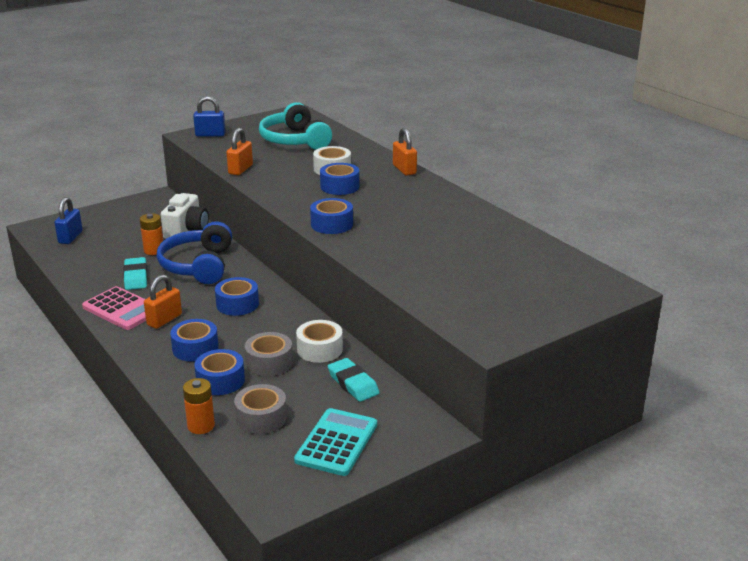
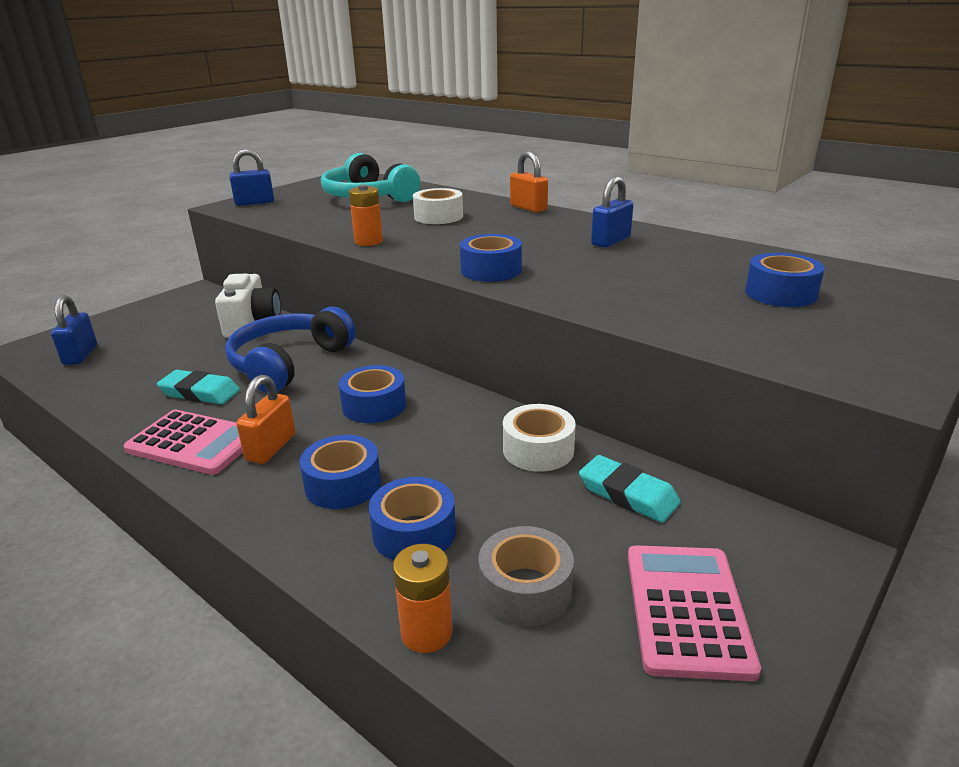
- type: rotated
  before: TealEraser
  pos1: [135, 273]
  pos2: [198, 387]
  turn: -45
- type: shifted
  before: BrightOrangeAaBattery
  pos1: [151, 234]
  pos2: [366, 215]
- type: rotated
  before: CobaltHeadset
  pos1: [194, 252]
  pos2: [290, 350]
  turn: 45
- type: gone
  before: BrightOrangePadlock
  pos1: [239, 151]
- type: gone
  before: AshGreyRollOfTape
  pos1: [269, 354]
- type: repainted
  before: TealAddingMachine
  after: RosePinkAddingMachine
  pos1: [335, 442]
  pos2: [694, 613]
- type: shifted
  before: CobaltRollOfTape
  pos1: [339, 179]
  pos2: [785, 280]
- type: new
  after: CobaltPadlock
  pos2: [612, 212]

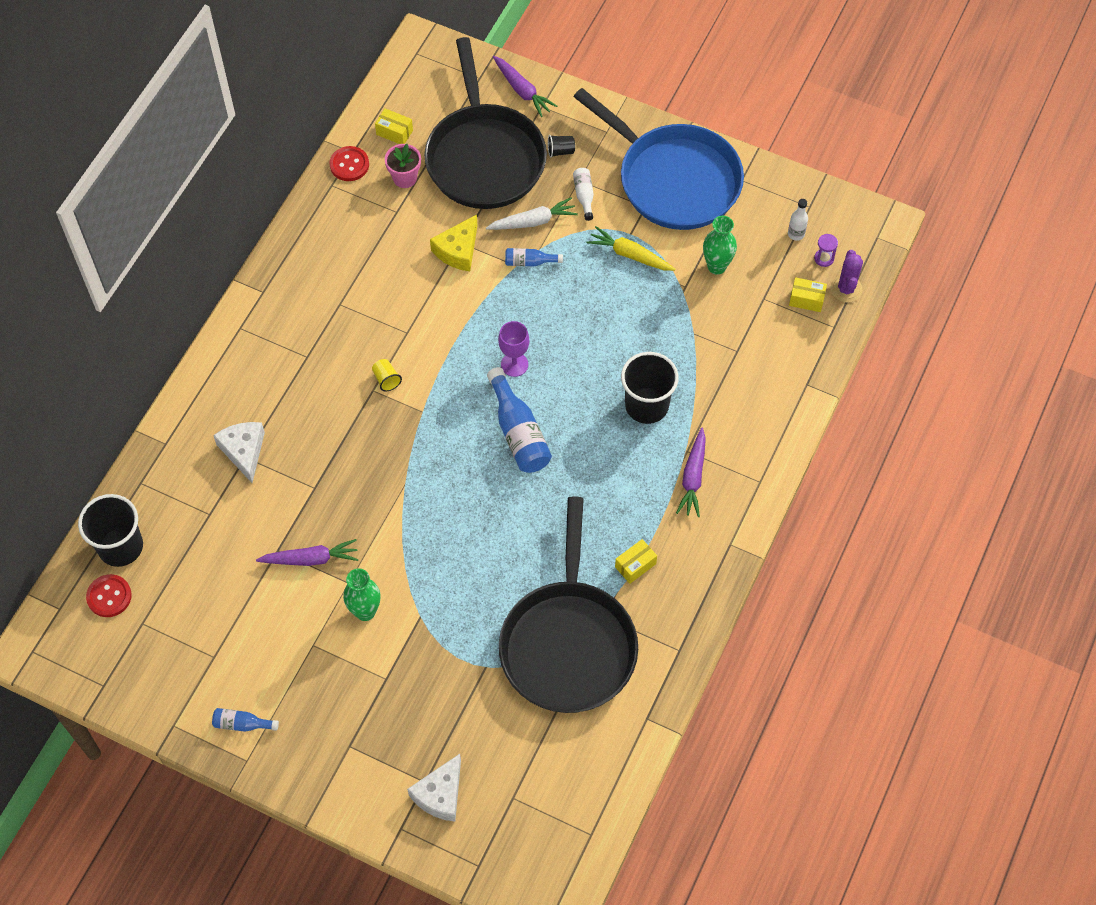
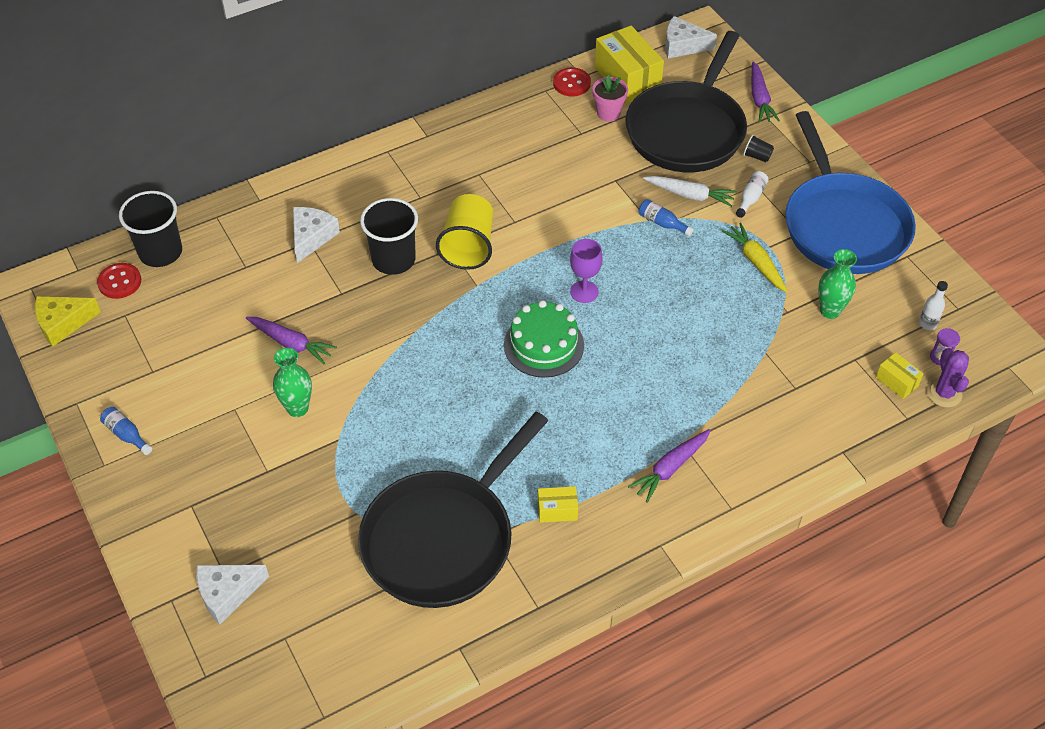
- type: scaled
  before: BrightYellowTumbler
  pos1: [387, 375]
  pos2: [464, 232]
  scale: 2.32
- type: scaled
  before: BrightYellowBox
  pos1: [394, 126]
  pos2: [629, 64]
  scale: 2.05
- type: shifted
  before: BrightYellowPieceOfCheese
  pos1: [454, 242]
  pos2: [68, 321]
- type: swapped
  before: CobaltBottle
  after: GreenGateau
  pos1: [519, 420]
  pos2: [544, 339]
- type: shifted
  before: BlackTumbler
  pos1: [650, 388]
  pos2: [389, 236]
- type: rotated
  before: VioletSaguaroCactus
  pos1: [846, 276]
  pos2: [947, 377]
  turn: -45
- type: new
  after: WhitePieceOfCheese
  pos2: [691, 37]

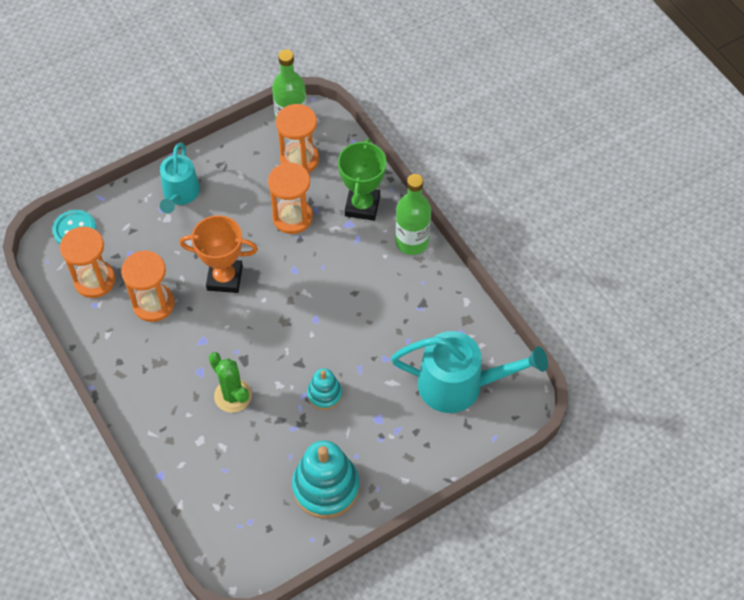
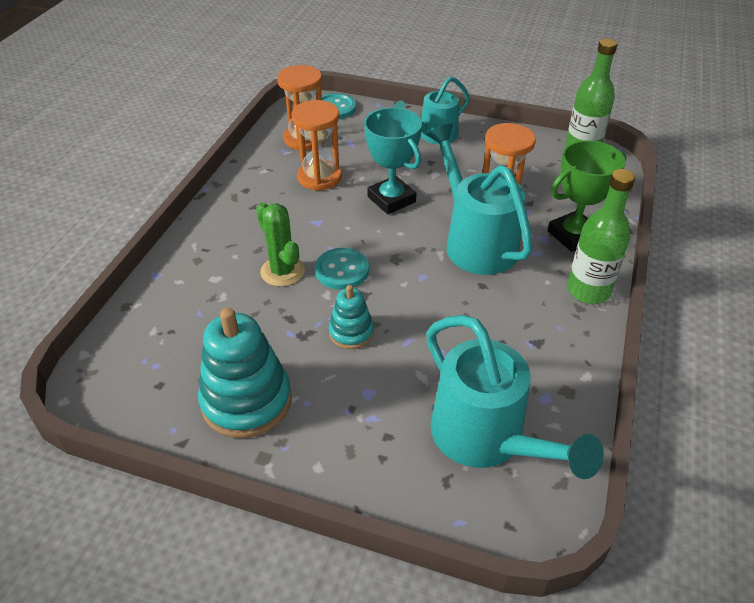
- type: repainted
  before: BrightOrangeTrophy
  after: TealTrophy
  pos1: [219, 254]
  pos2: [393, 160]
- type: rotated
  before: GreenSaguaroCactus
  pos1: [230, 382]
  pos2: [280, 244]
  turn: -45
- type: gone
  before: BrightOrangeSandTimer
  pos1: [297, 138]
- type: new
  after: TealShirtButton
  pos2: [342, 269]
- type: new
  after: TealSprinklingCan
  pos2: [479, 199]

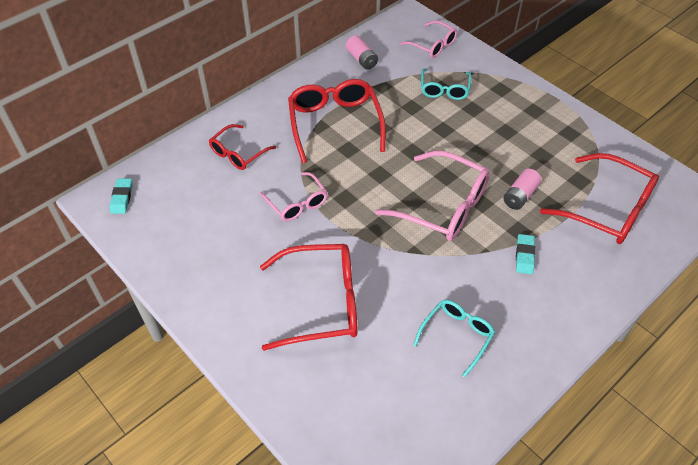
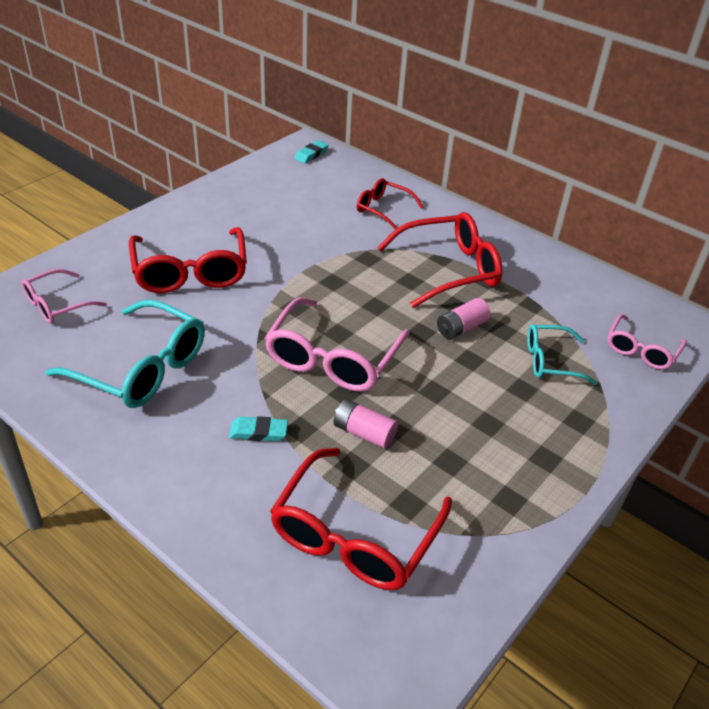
- type: rotated
  before: TealEraser
  pos1: [121, 196]
  pos2: [311, 152]
  turn: -45
- type: shifted
  before: RosePinkSpectacles
  pos1: [294, 196]
  pos2: [64, 296]
- type: shifted
  before: RosePinkAaBattery
  pos1: [362, 52]
  pos2: [463, 318]
- type: scaled
  before: TealSpectacles
  pos1: [454, 339]
  pos2: [125, 354]
  scale: 1.72

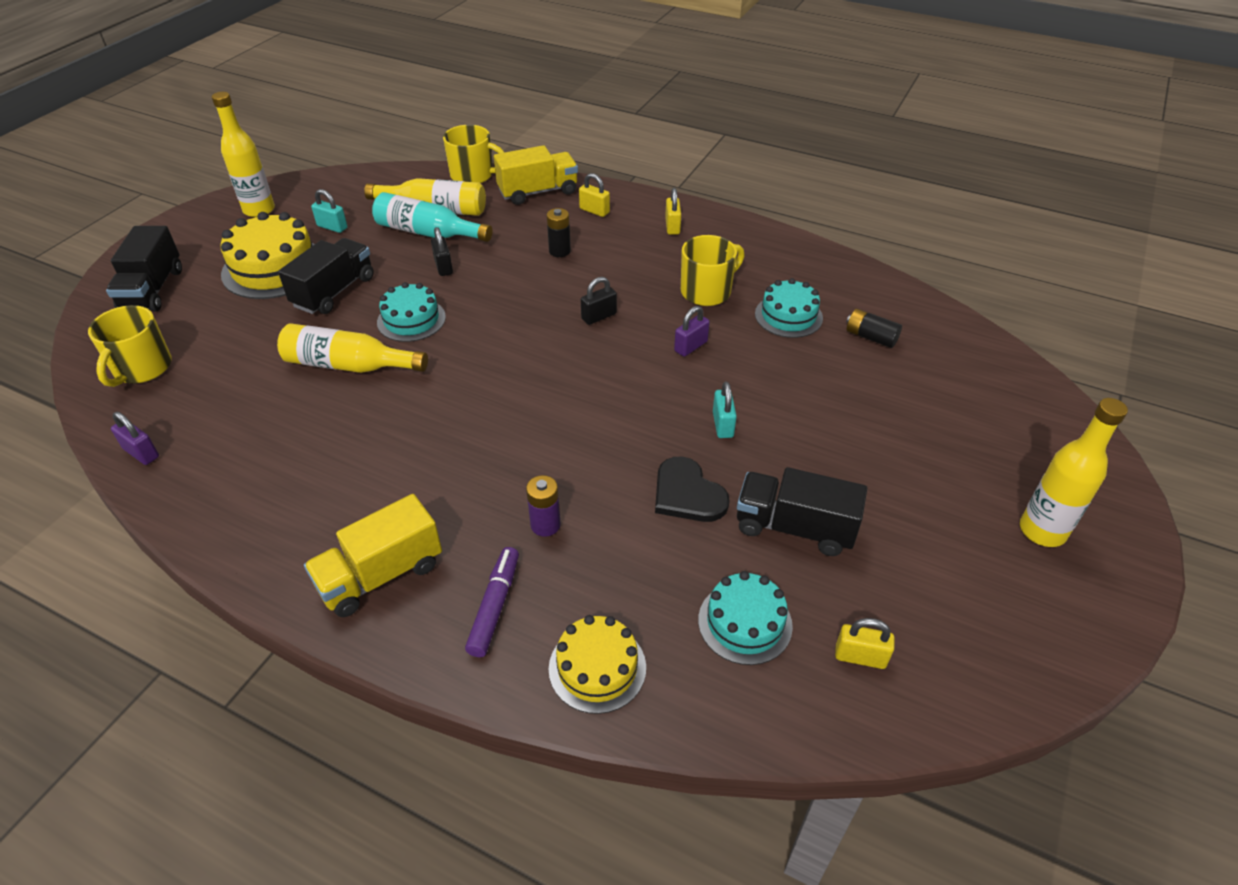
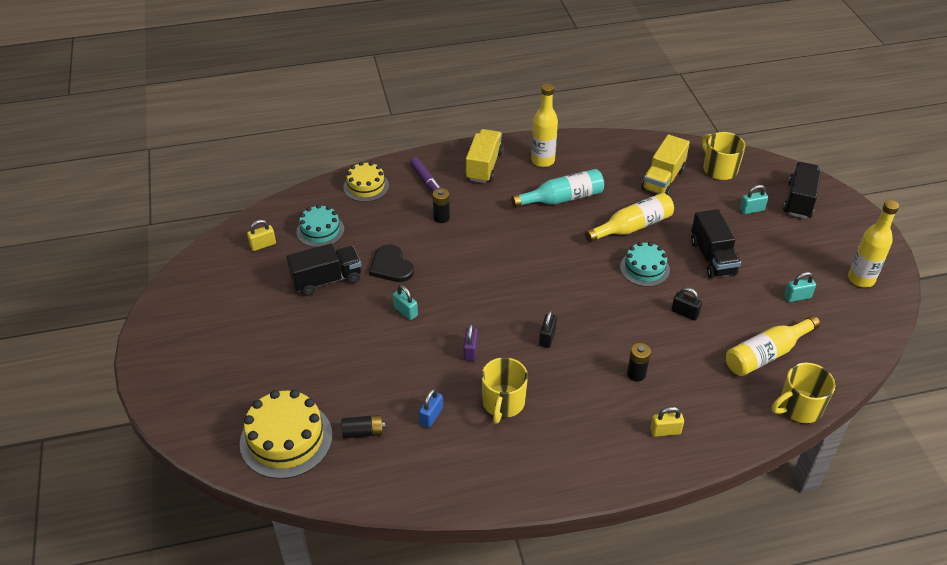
- type: rotated
  before: BlackTruck
  pos1: [144, 269]
  pos2: [802, 190]
  turn: 60
- type: gone
  before: VioletPadlock
  pos1: [135, 438]
- type: shifted
  before: BrightYellowGateau
  pos1: [267, 255]
  pos2: [286, 434]
- type: shifted
  before: TealBottle
  pos1: [432, 217]
  pos2: [557, 188]
- type: shifted
  before: BrightYellowTruck
  pos1: [536, 175]
  pos2: [665, 164]
- type: repainted
  before: VioletAaBattery
  after: BlackAaBattery
  pos1: [543, 506]
  pos2: [441, 205]
- type: rotated
  before: BlackHeart
  pos1: [692, 489]
  pos2: [391, 263]
  turn: -135
- type: gone
  before: BrightYellowPadlock
  pos1: [673, 211]
- type: swapped
  before: TealGateau
  after: CobaltPadlock
  pos1: [789, 308]
  pos2: [431, 408]
- type: shifted
  before: BrightYellowBottle
  pos1: [1074, 472]
  pos2: [544, 125]
- type: new
  after: TealPadlock
  pos2: [754, 199]

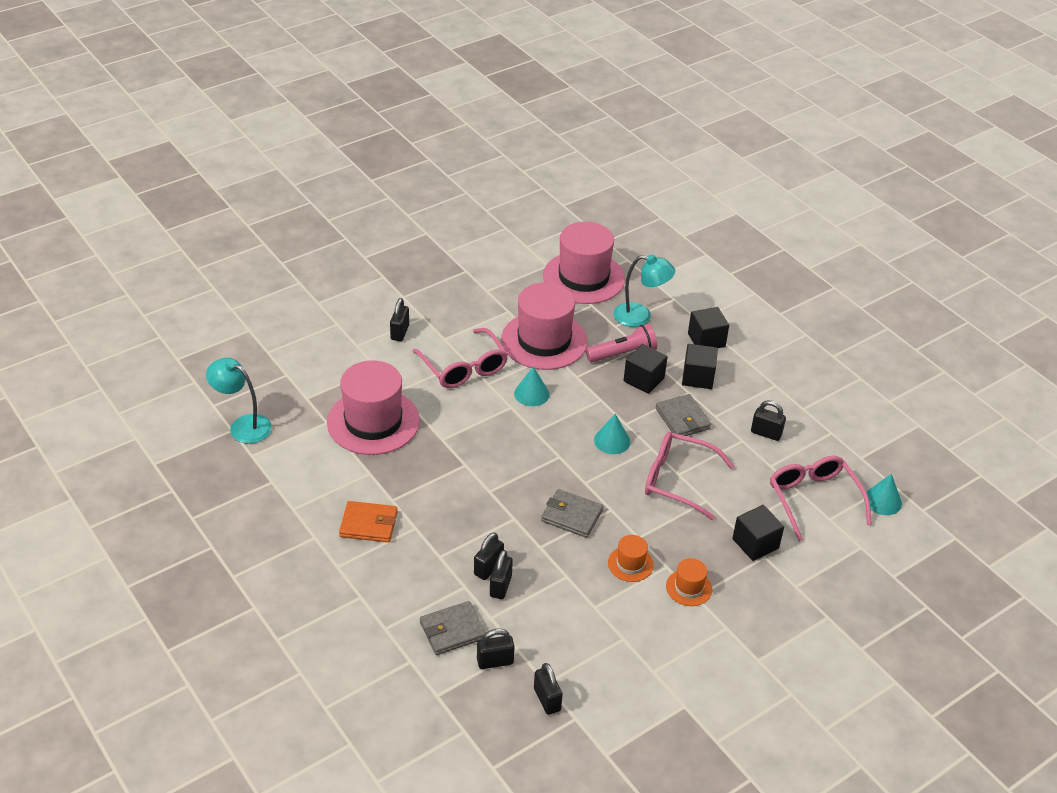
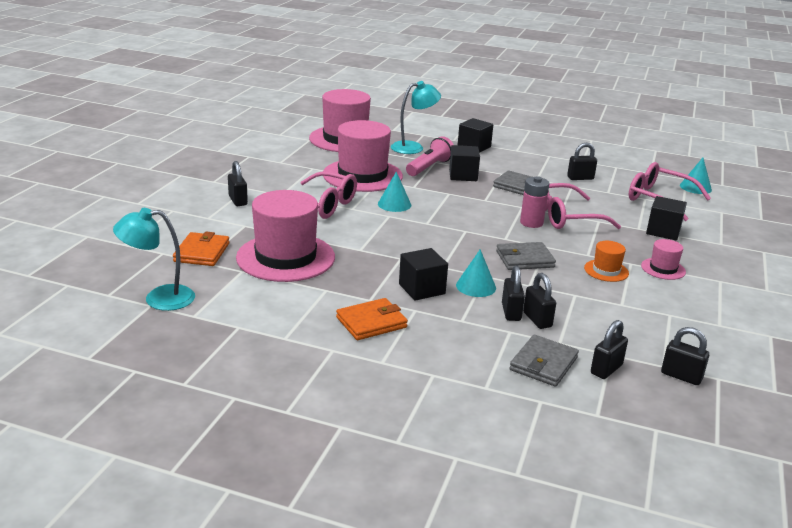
- type: shifted
  before: TealCone
  pos1: [612, 434]
  pos2: [476, 273]
- type: repainted
  before: BrightOrangeTallHat
  after: RosePinkTallHat
  pos1: [689, 582]
  pos2: [663, 259]
- type: shifted
  before: BlackCube
  pos1: [700, 366]
  pos2: [423, 274]
- type: new
  after: BrightOrangeBillfold
  pos2: [201, 249]
- type: new
  after: RosePinkAaBattery
  pos2: [534, 202]

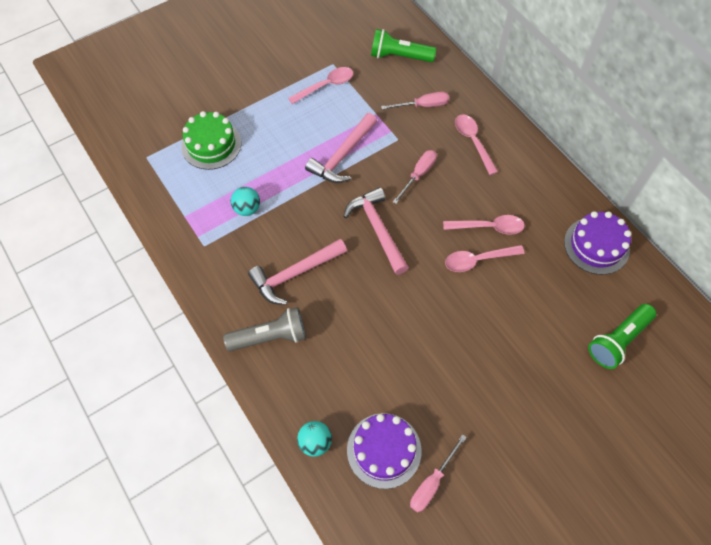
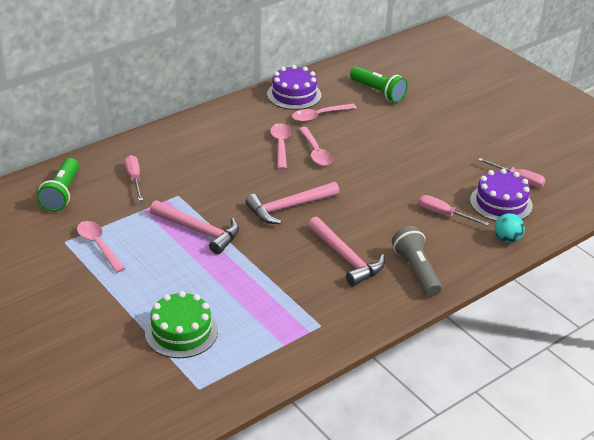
- type: gone
  before: TealBall
  pos1: [245, 201]
- type: shifted
  before: RosePinkScrewdriver
  pos1: [415, 177]
  pos2: [453, 210]
- type: shifted
  before: RosePinkTeaspoon
  pos1: [476, 144]
  pos2: [324, 112]

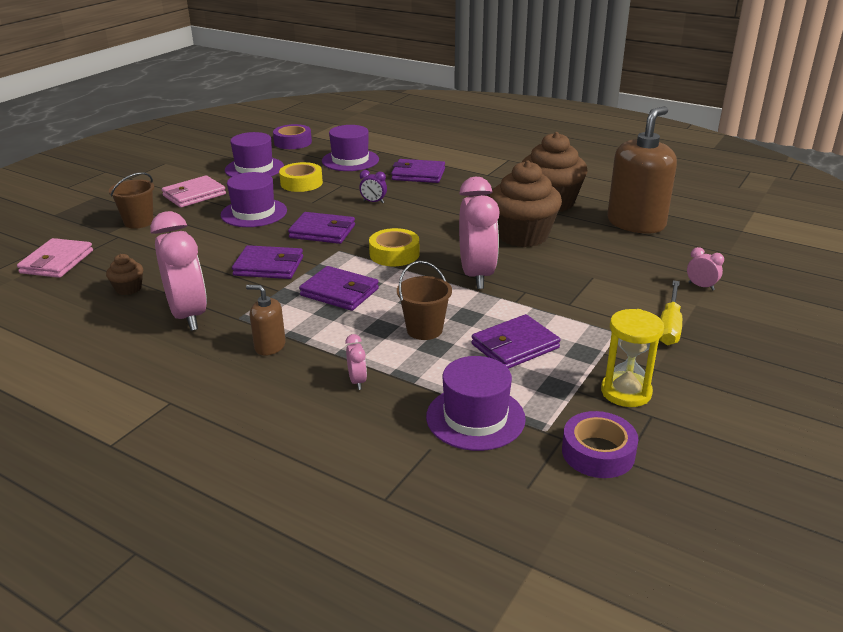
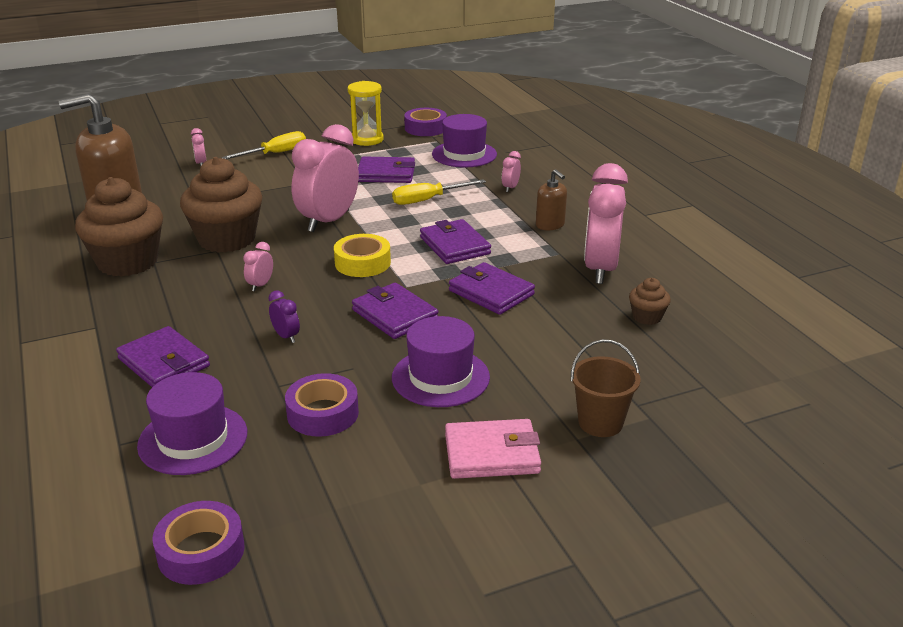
- type: gone
  before: RosePinkBillfold
  pos1: [55, 258]
- type: gone
  before: VioletTallHat
  pos1: [254, 154]
- type: repainted
  before: BrightYellowRollOfTape
  after: VioletRollOfTape
  pos1: [301, 177]
  pos2: [322, 405]
- type: swapped
  before: BrownPail
  after: BrightYellowScrewdriver
  pos1: [424, 300]
  pos2: [439, 192]
- type: new
  after: RosePinkClock
  pos2: [258, 266]

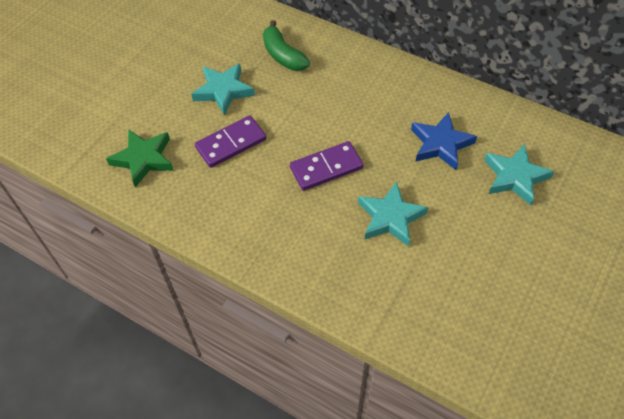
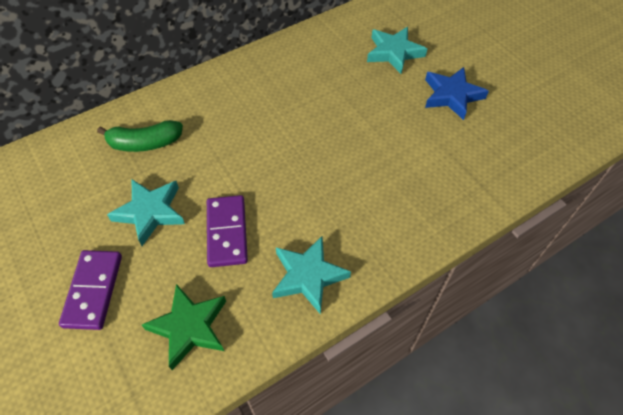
- type: shifted
  before: VioletDominoPiece
  pos1: [327, 166]
  pos2: [90, 290]
- type: shifted
  before: TealFivePointedStar
  pos1: [393, 214]
  pos2: [311, 275]
- type: shifted
  before: CobaltFivePointedStar
  pos1: [444, 141]
  pos2: [457, 93]

